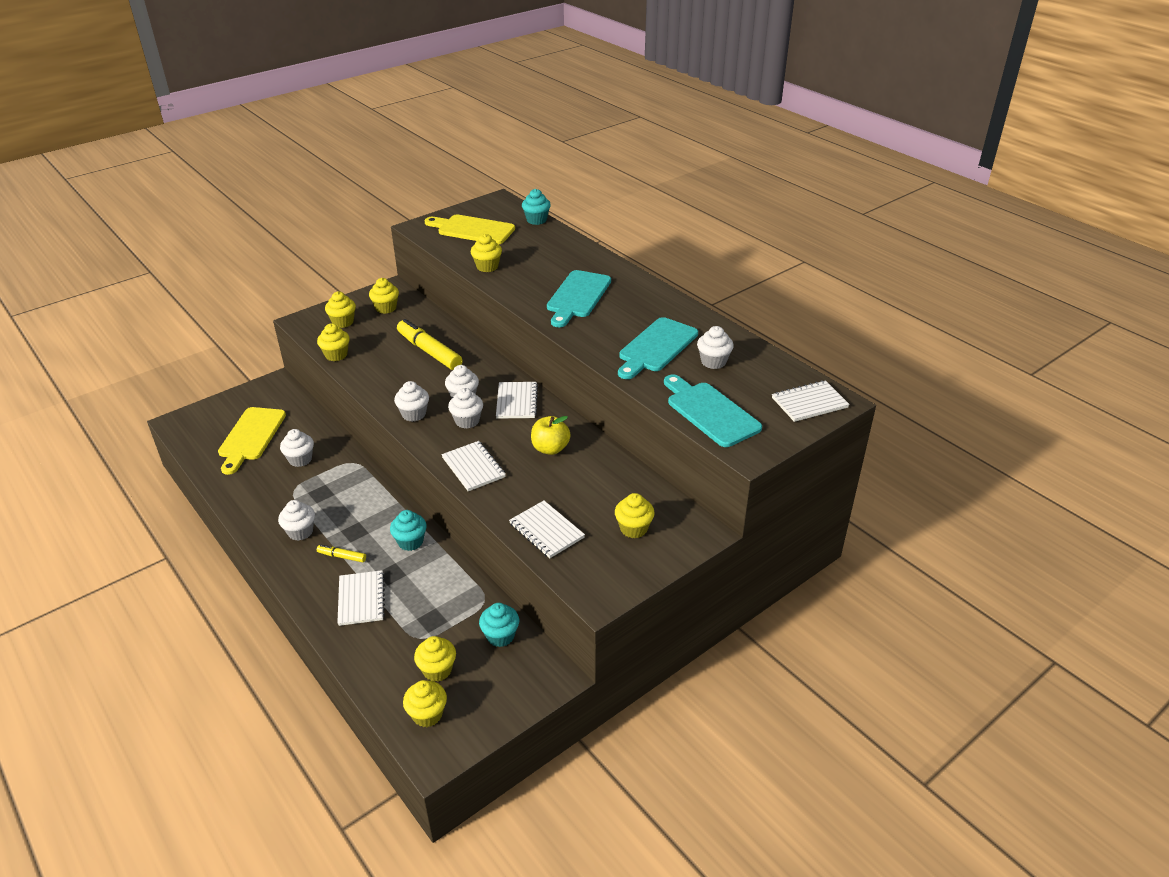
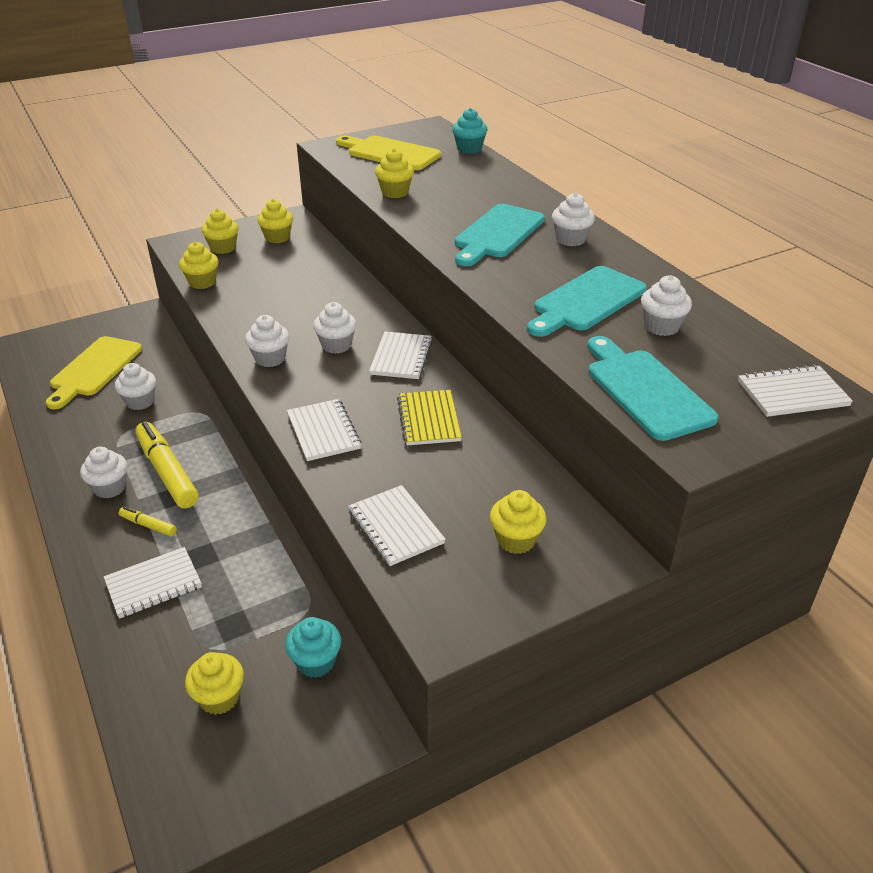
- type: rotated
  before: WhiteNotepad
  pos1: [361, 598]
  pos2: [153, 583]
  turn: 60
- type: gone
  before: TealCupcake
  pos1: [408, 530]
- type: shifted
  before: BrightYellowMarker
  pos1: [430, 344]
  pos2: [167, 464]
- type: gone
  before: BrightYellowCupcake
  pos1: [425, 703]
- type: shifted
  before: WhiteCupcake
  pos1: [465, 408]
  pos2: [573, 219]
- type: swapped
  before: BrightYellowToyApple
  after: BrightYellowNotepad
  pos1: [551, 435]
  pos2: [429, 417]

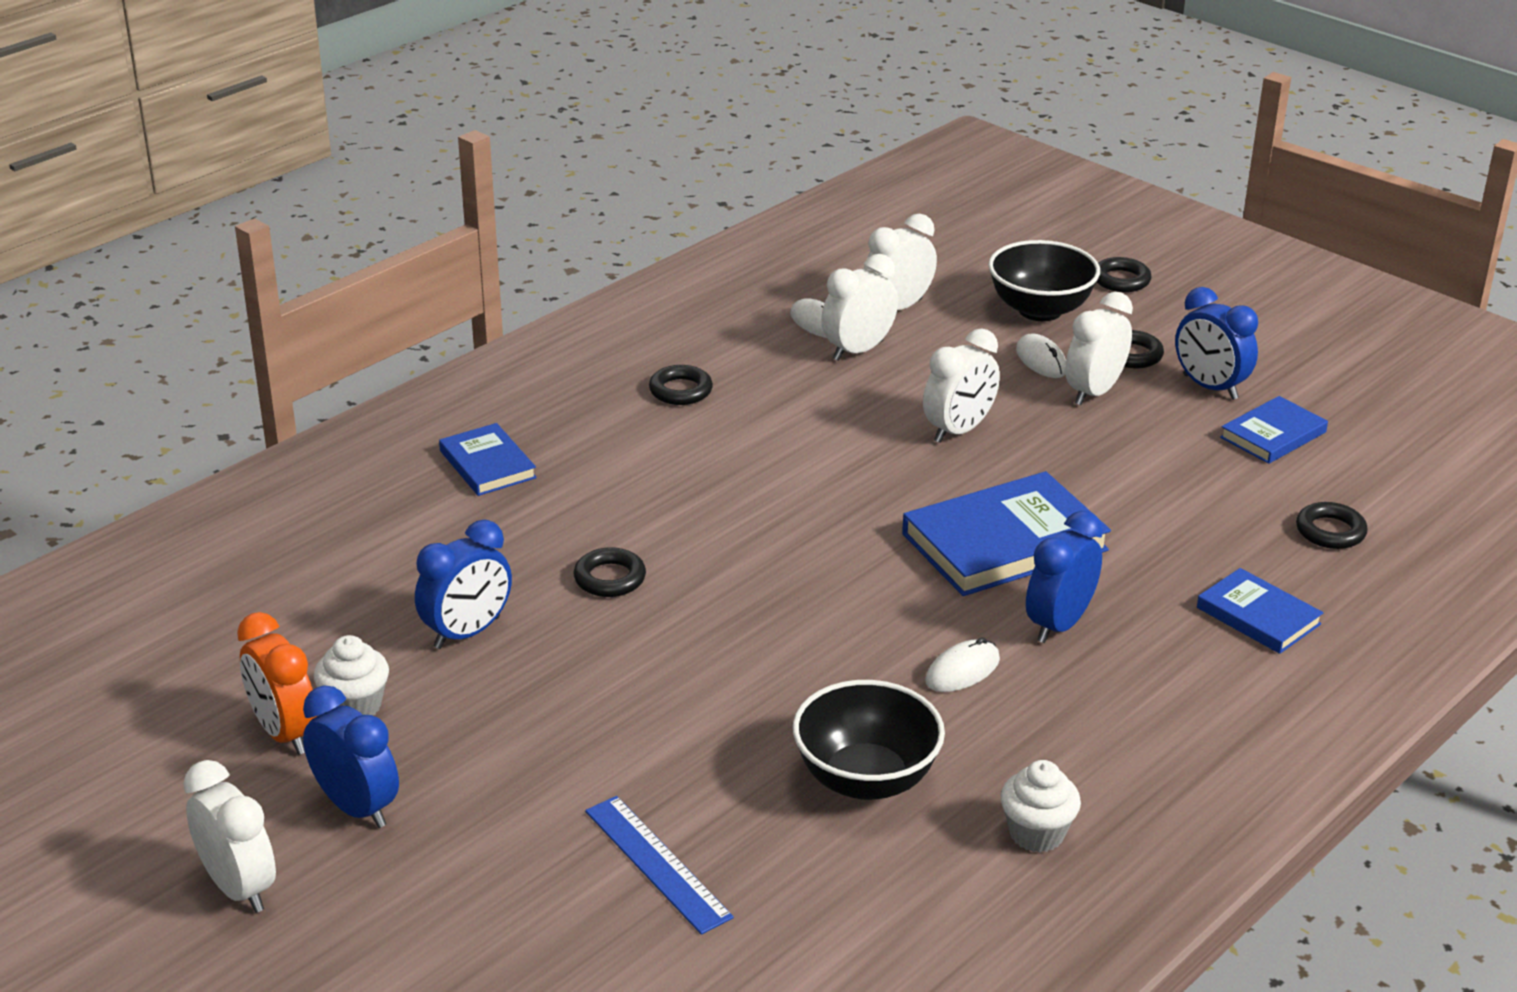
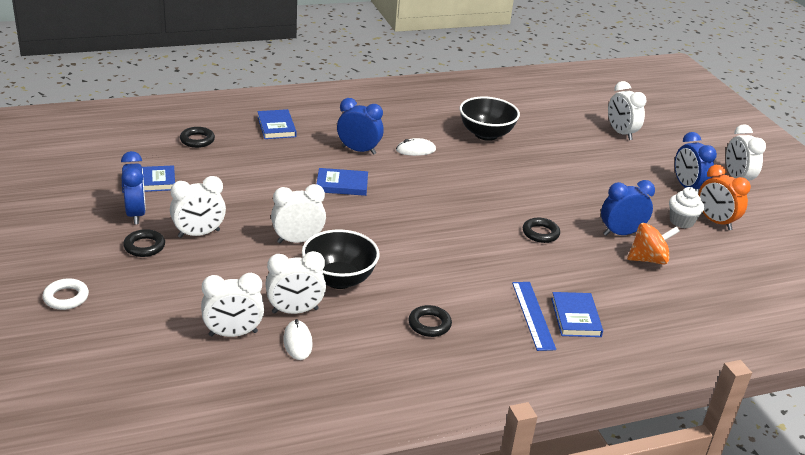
- type: rotated
  before: BrightOrangeClock
  pos1: [277, 683]
  pos2: [724, 197]
  turn: 150
- type: shifted
  before: CobaltMeasuringStick
  pos1: [659, 865]
  pos2: [534, 316]
- type: scaled
  before: CobaltHardback
  pos1: [1006, 533]
  pos2: [342, 182]
  scale: 0.57
- type: shifted
  before: BlackDeepDish
  pos1: [1044, 280]
  pos2: [341, 259]
- type: gone
  before: WhiteCupcake
  pos1: [1040, 806]
- type: gone
  before: WhiteMouse
  pos1: [1041, 355]
- type: rotated
  before: CobaltClock
  pos1: [1064, 577]
  pos2: [360, 126]
  turn: -135
- type: repainted
  before: BlackRing
  after: WhiteRing
  pos1: [1124, 274]
  pos2: [66, 294]
- type: new
  after: WhiteClock
  pos2: [627, 110]
- type: new
  after: BrightOrangeSpinningTop
  pos2: [653, 244]

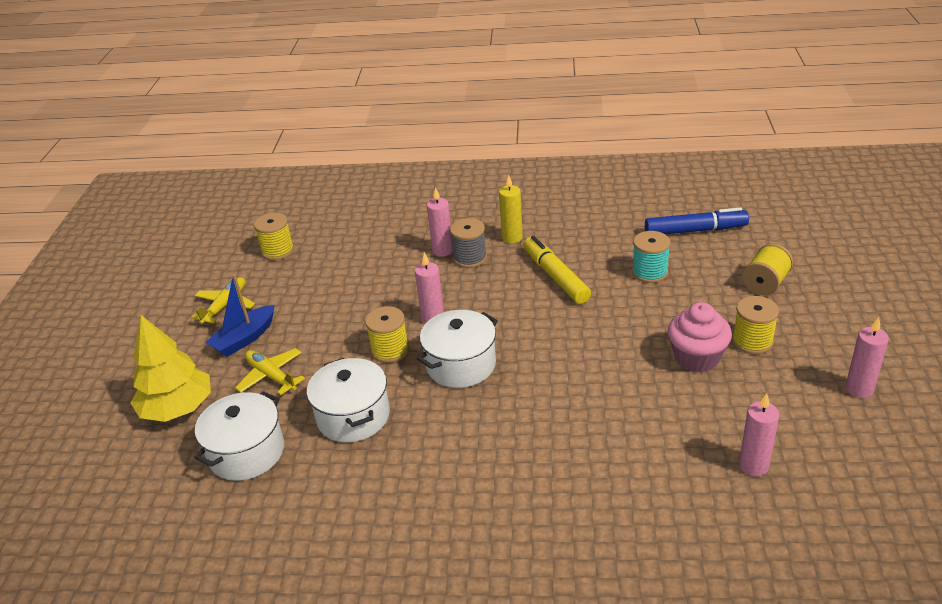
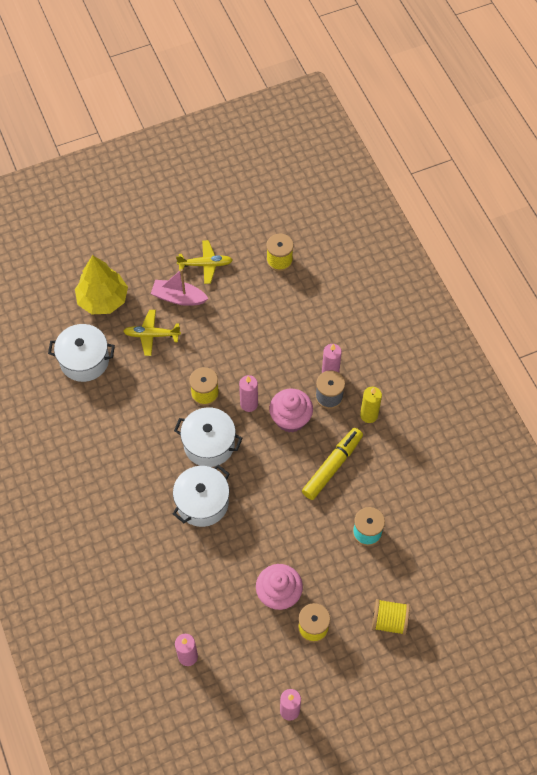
- type: repainted
  before: CobaltToyBoat
  after: RosePinkToyBoat
  pos1: [240, 315]
  pos2: [180, 287]
- type: rotated
  before: BrightYellowToyPlane
  pos1: [270, 371]
  pos2: [152, 333]
  turn: -105
- type: shifted
  before: WhiteStockpot
  pos1: [348, 400]
  pos2: [201, 496]
- type: gone
  before: CobaltMarker
  pos1: [697, 220]
- type: new
  after: RosePinkCupcake
  pos2: [291, 410]

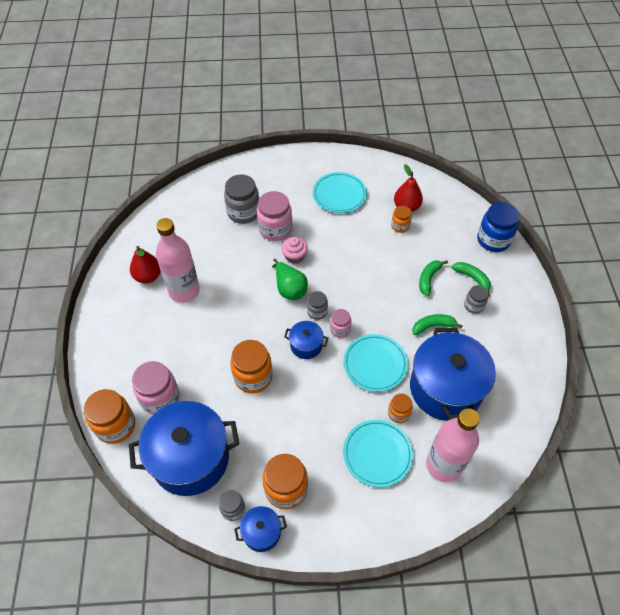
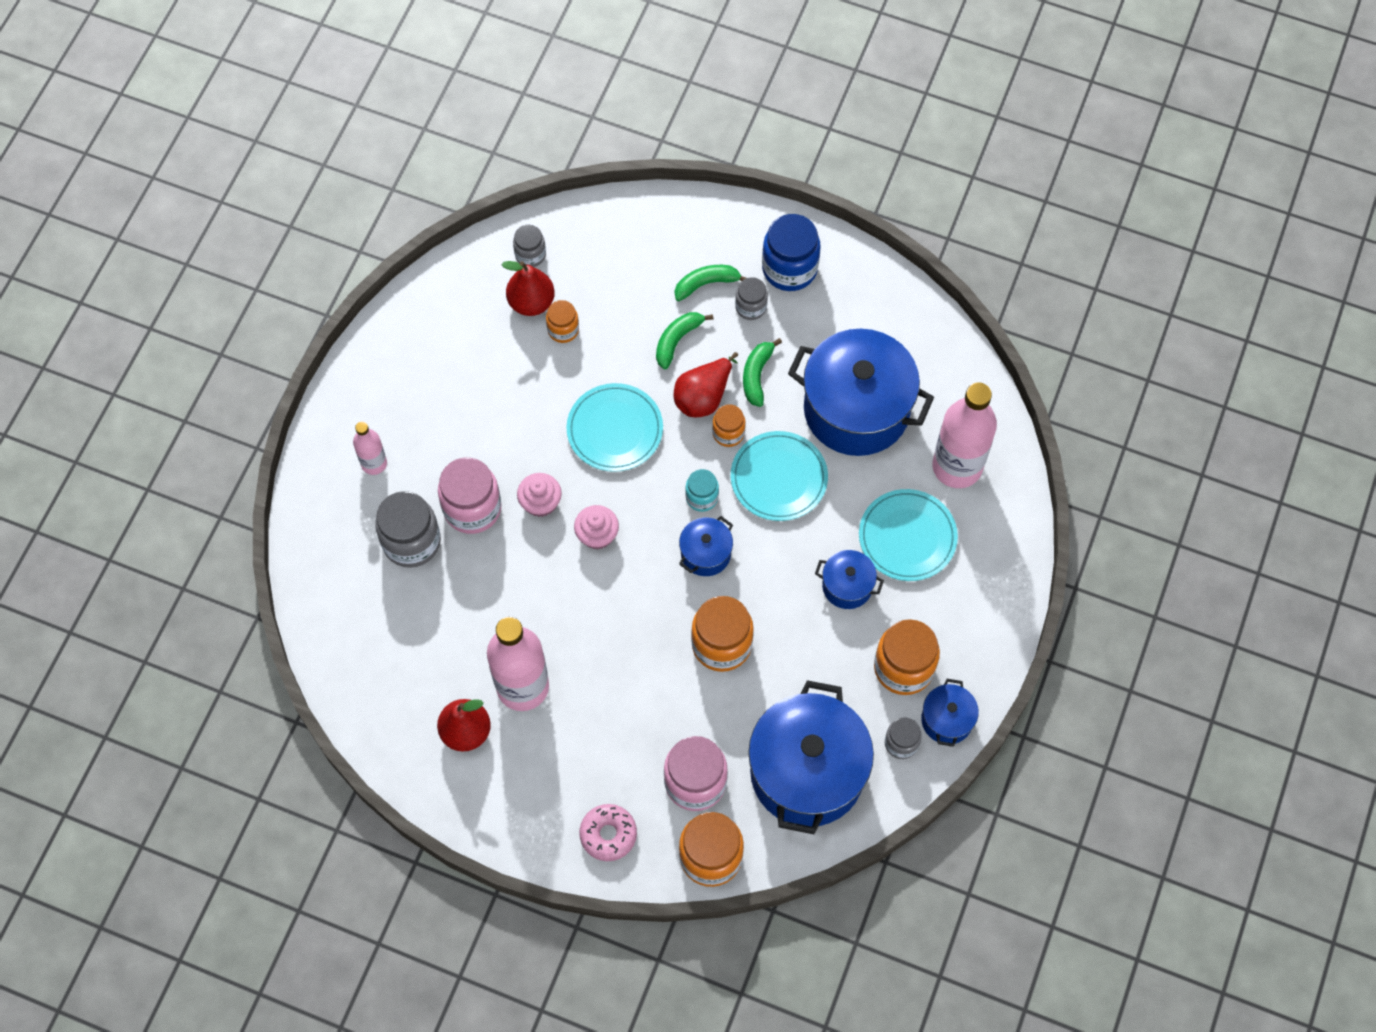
- type: swapped
  before: GreenPearFruit
  after: RosePinkCupcake
  pos1: [290, 279]
  pos2: [596, 527]
- type: shifted
  before: AshGreyJar
  pos1: [317, 305]
  pos2: [529, 246]
- type: shifted
  before: TealFlatDish
  pos1: [340, 192]
  pos2: [614, 427]
- type: repainted
  before: RosePinkJar
  after: TealJar
  pos1: [341, 323]
  pos2: [702, 490]
- type: shifted
  before: BrightOrangeJar
  pos1: [400, 408]
  pos2: [728, 425]
- type: rotated
  before: GreenToyBanana
  pos1: [433, 278]
  pos2: [684, 340]
  turn: 75
- type: shifted
  before: CobaltJar
  pos1: [498, 227]
  pos2: [791, 252]
- type: new
  after: RosePinkBottle
  pos2: [370, 448]
- type: new
  after: RosePinkGlazedDonut
  pos2: [608, 832]
- type: new
  after: CrimsonPearFruit
  pos2: [706, 385]
- type: new
  after: CobaltStockpot
  pos2: [849, 579]

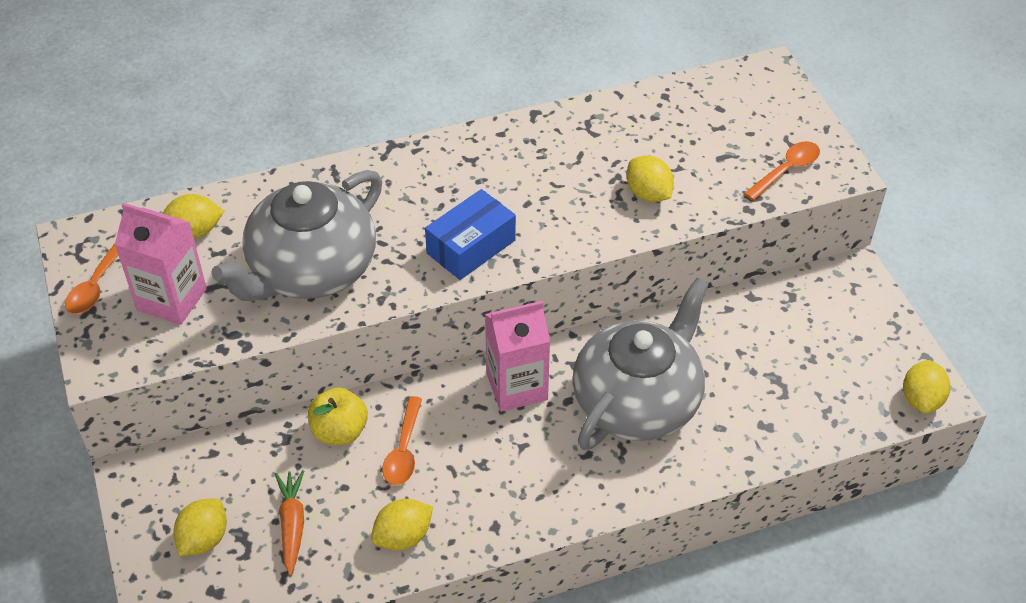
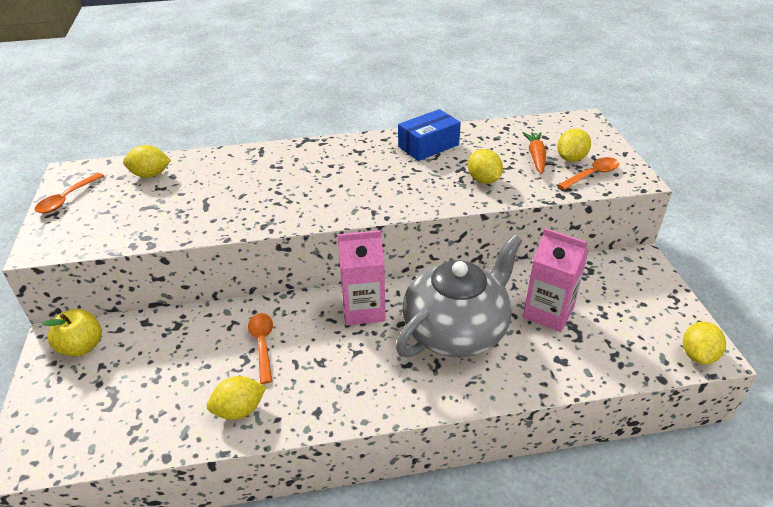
- type: shifted
  before: RosePinkCarton
  pos1: [161, 264]
  pos2: [556, 280]
- type: shifted
  before: BrightYellowLemon
  pos1: [200, 527]
  pos2: [574, 145]
- type: gone
  before: AshGreyChinaTeapot
  pos1: [296, 235]
- type: shifted
  before: BrightOrangeRootVegetable
  pos1: [289, 523]
  pos2: [534, 153]
- type: shifted
  before: BrightYellowToyApple
  pos1: [338, 416]
  pos2: [72, 333]
- type: rotated
  before: BrightOrangeTeaspoon
  pos1: [402, 440]
  pos2: [260, 348]
  turn: 150
- type: shifted
  before: CobaltBox
  pos1: [470, 234]
  pos2: [429, 135]

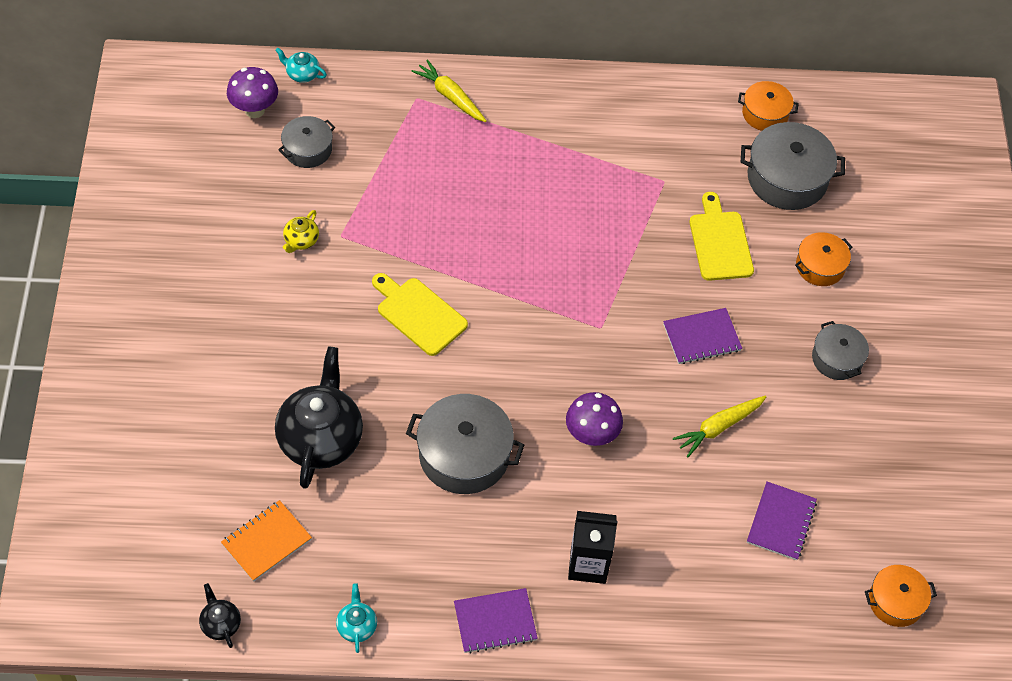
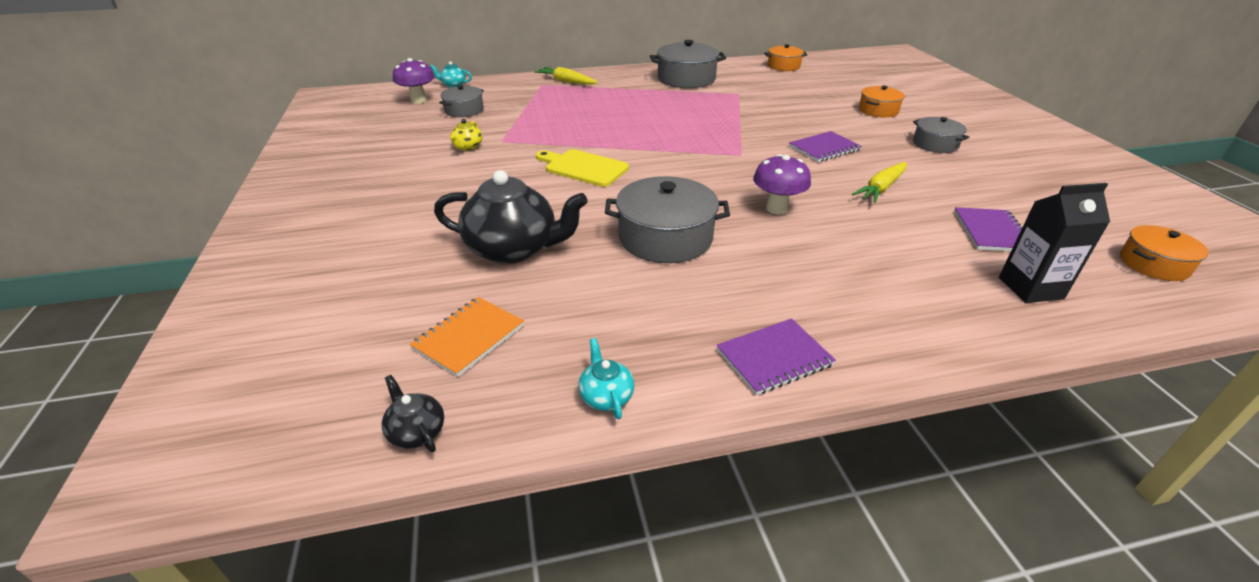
- type: rotated
  before: BlackChinaTeapot
  pos1: [319, 418]
  pos2: [511, 217]
  turn: 105
- type: shifted
  before: BlackCarton
  pos1: [592, 547]
  pos2: [1054, 243]
- type: gone
  before: BrightYellowChoppingBoard
  pos1: [722, 236]
- type: shifted
  before: AshGreyStockpot
  pos1: [793, 166]
  pos2: [688, 64]

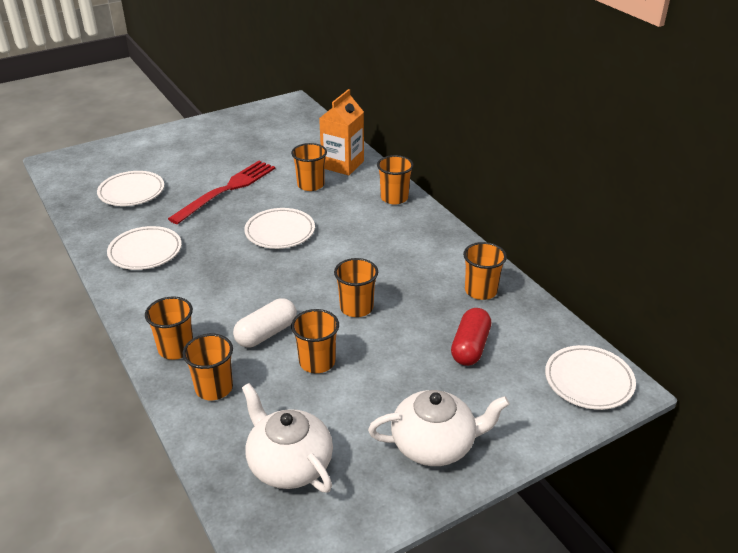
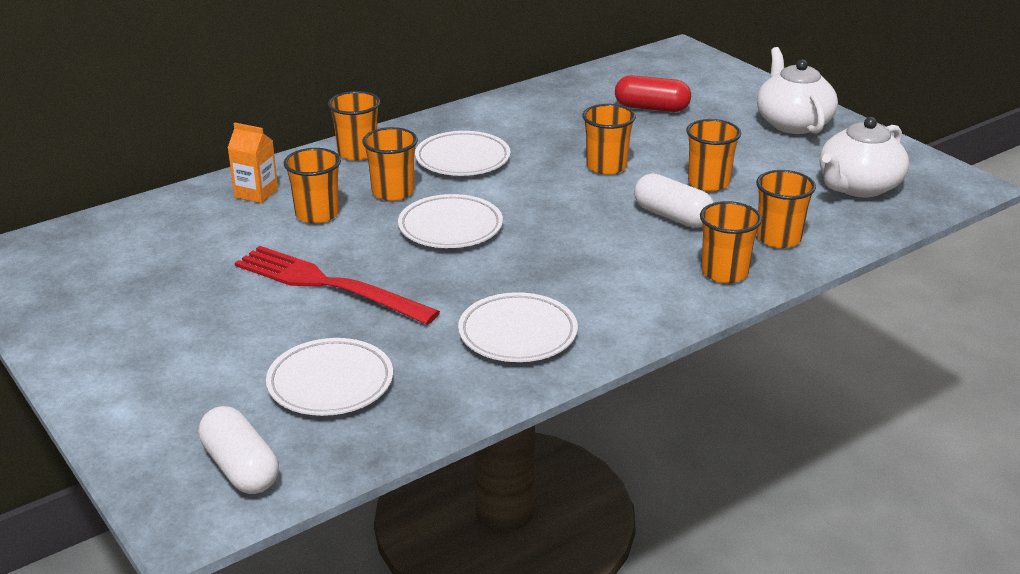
- type: scaled
  before: BrightOrangeCarton
  pos1: [341, 132]
  pos2: [253, 162]
  scale: 0.62
- type: shifted
  before: BrightOrangeTumbler
  pos1: [485, 271]
  pos2: [390, 164]
- type: shifted
  before: WhiteFlatDish
  pos1: [590, 377]
  pos2: [463, 153]
- type: new
  after: WhitePill
  pos2: [238, 450]

